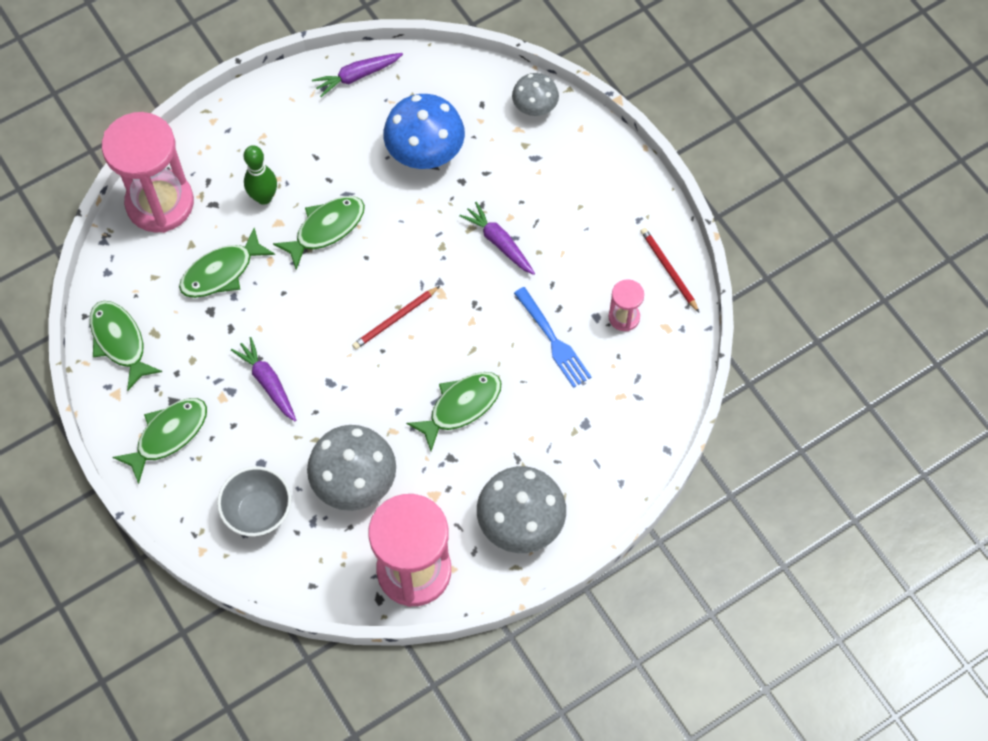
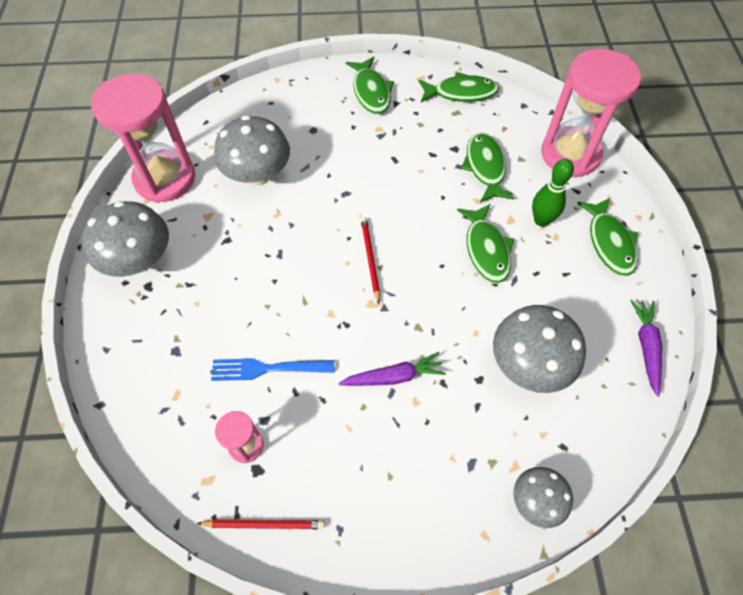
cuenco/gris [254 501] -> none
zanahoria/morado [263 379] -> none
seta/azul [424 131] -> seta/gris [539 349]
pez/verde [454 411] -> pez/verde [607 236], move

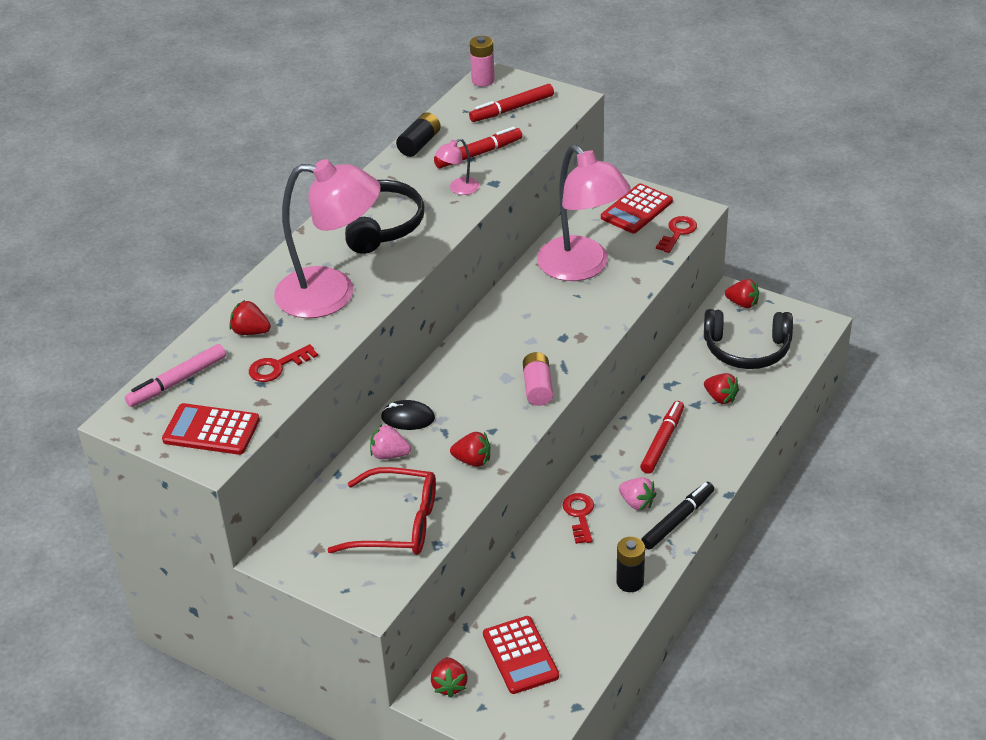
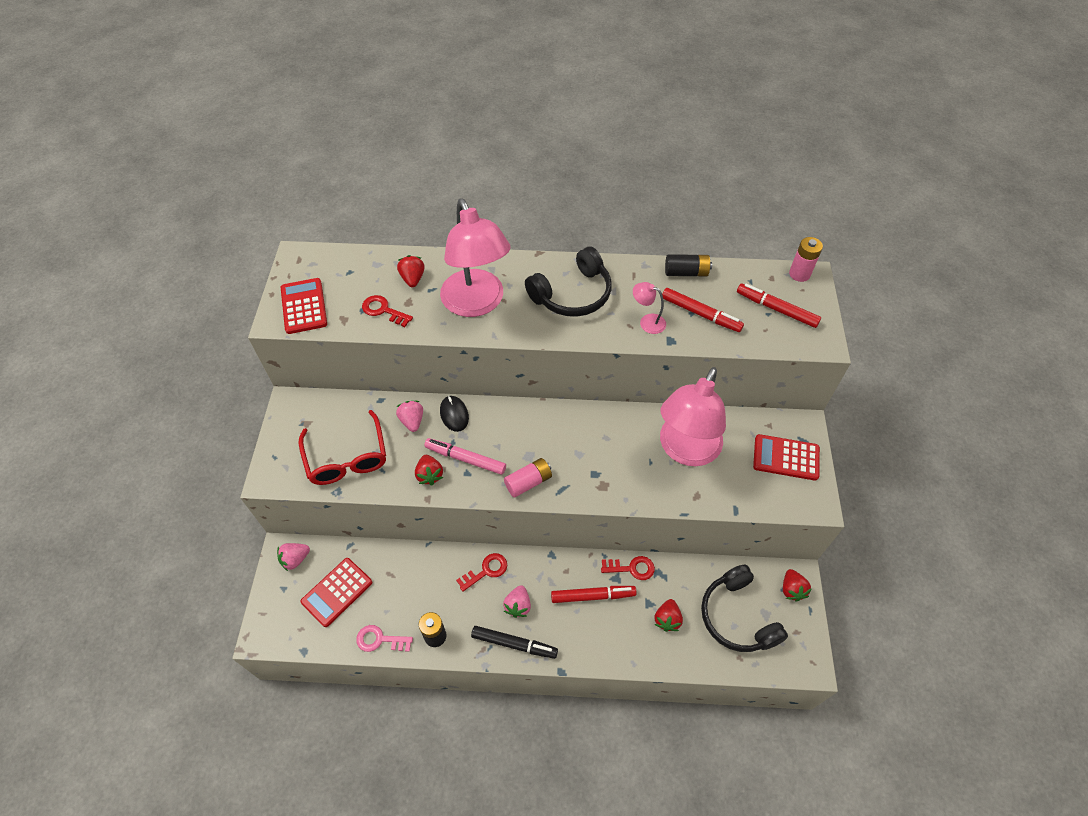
rotulador/rosa [175 375] -> rotulador/rosa [465 456], move
fresa/rojo [449 677] -> fresa/rosa [293 557]
llave/rojo [676 234] -> llave/rojo [628 568], move
none -> llave/rosa [384 638]

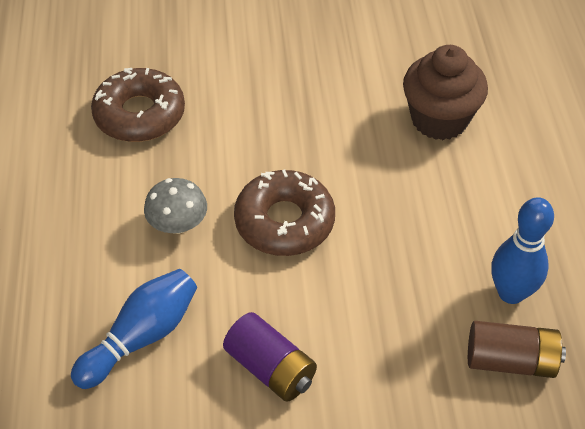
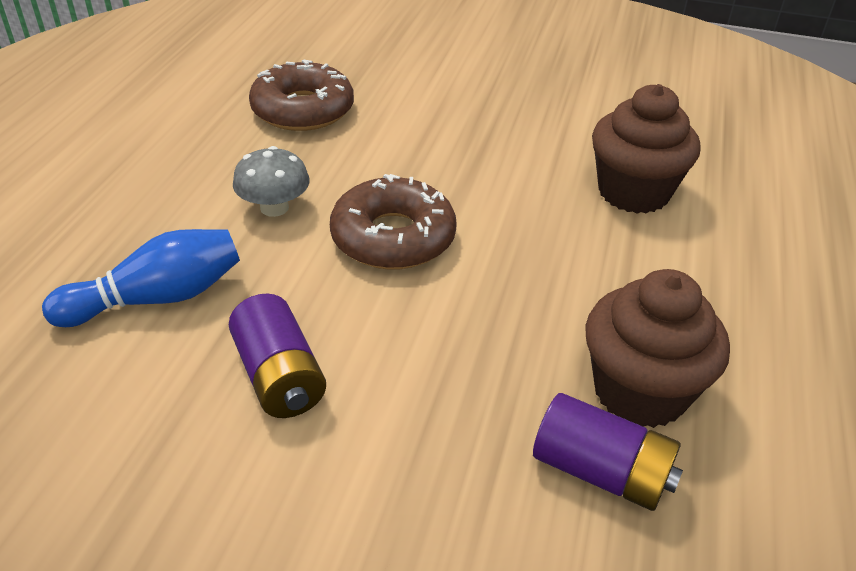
pila/marrón [517 349] -> pila/morado [608 452]
bolo/azul [522 250] -> magdalena/marrón [657 348]

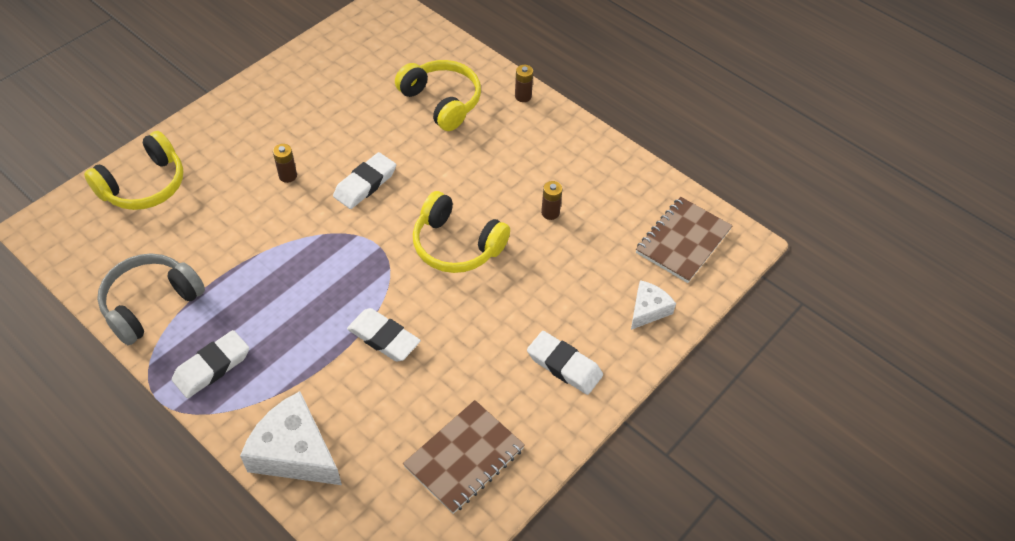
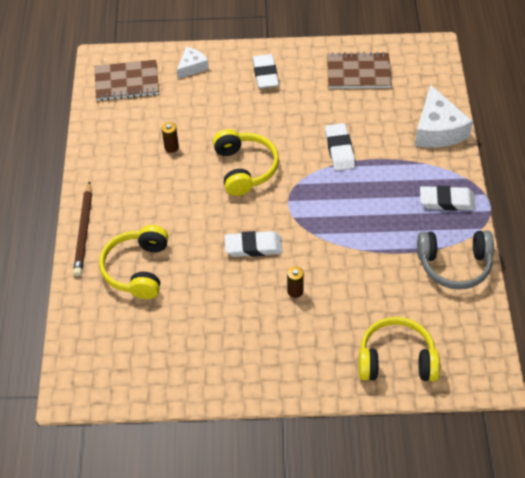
pila/marrón [524 83] -> lápiz/marrón [82 229]
queso/blanco [653 305] -> queso/blanco [193 63], 135 degrees clockwise

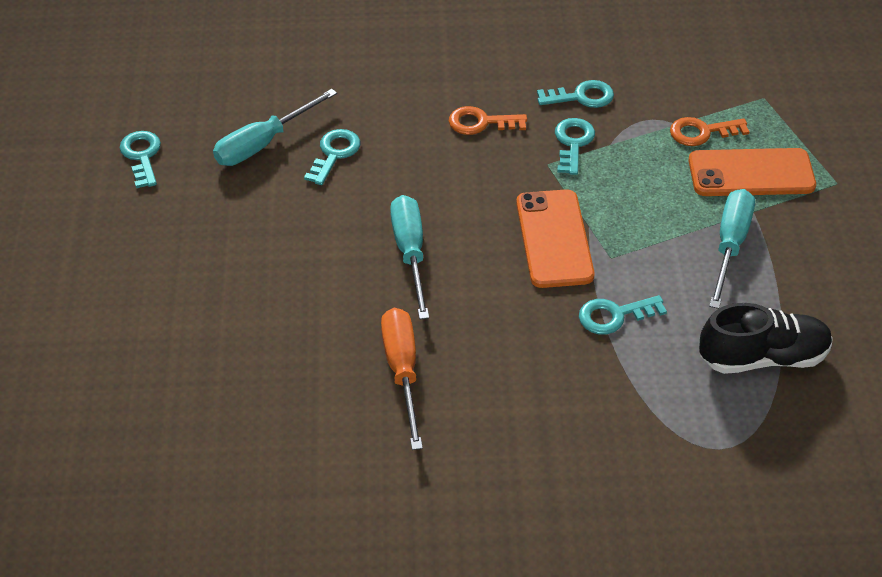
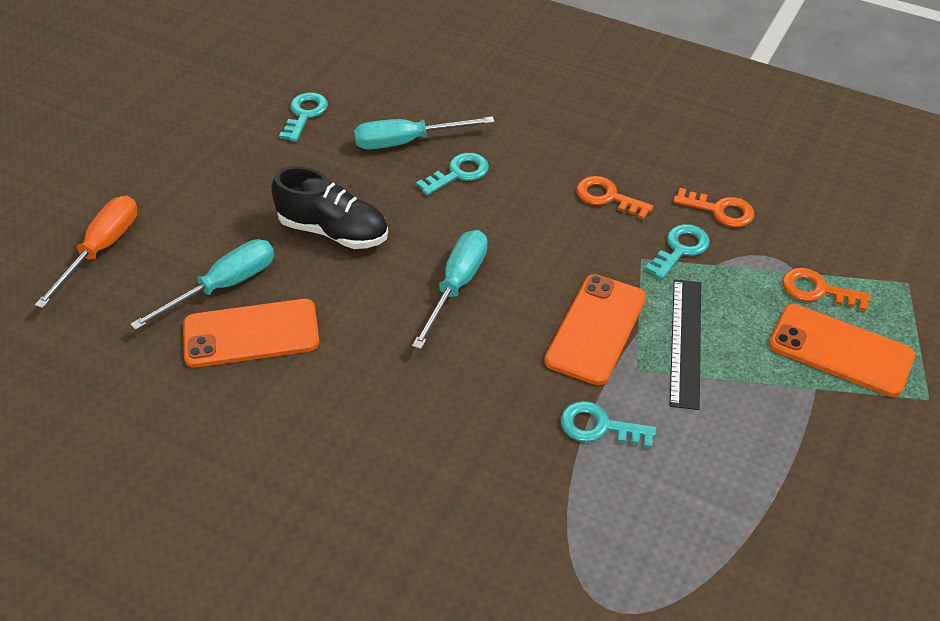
destornillador/naranja [402 379] -> destornillador/naranja [86 252], move
llave/turquesa [575 94] -> llave/naranja [713 207]
zapato/negro [766 338] -> zapato/negro [329 207], move
destornillador/turquesa [732 249] -> destornillador/turquesa [202 284], move
none -> móvil/naranja [251 333]
none -> regla/negro [685 344]

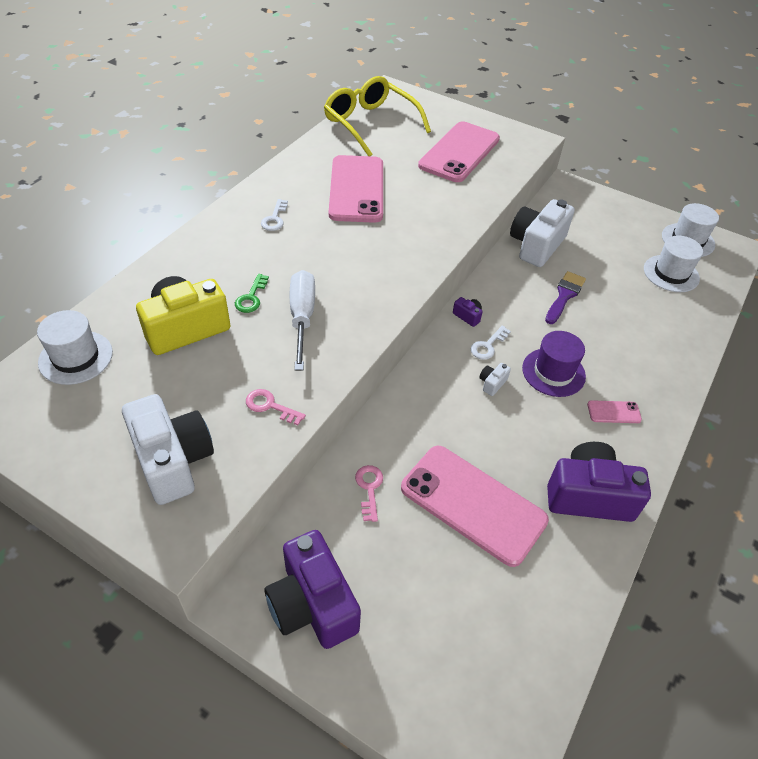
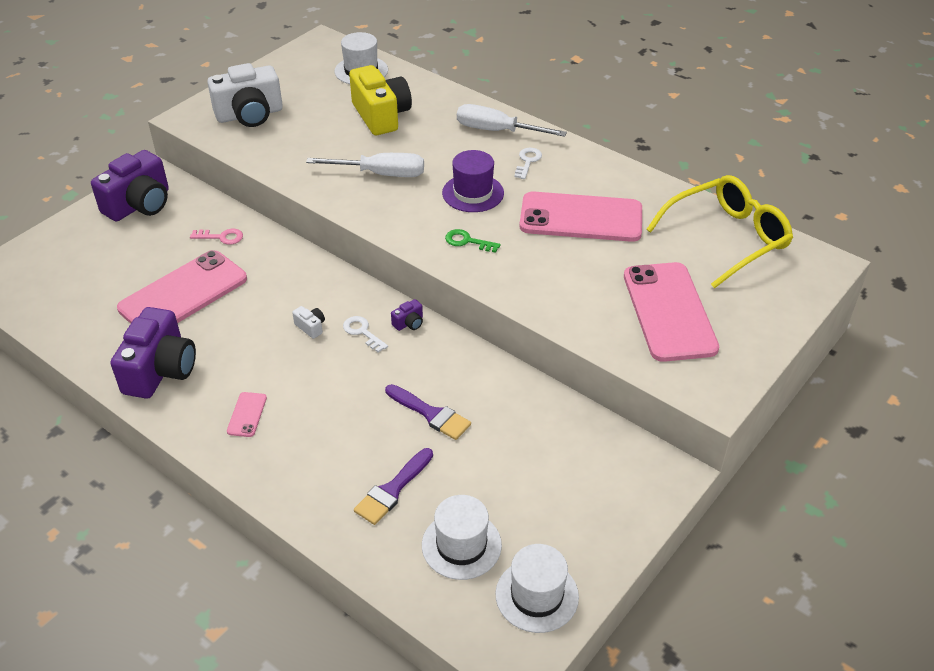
llave/verde [252 293] -> llave/verde [473 241], move
llave/rosa [276 407] -> none
llave/blanco [274 215] -> llave/blanco [528 163], 90 degrees clockwise
cámara/morado [312 589] -> cámara/morado [130 186], 150 degrees clockwise
móvil/rosa [459 151] -> móvil/rosa [671 312], 45 degrees clockwise
cámara/blanco [542 233] -> none
sombrero/morado [554 364] -> sombrero/morado [473 181], move
none -> pincel/morado [393 486]
none -> destornillador/blanco [512 120]

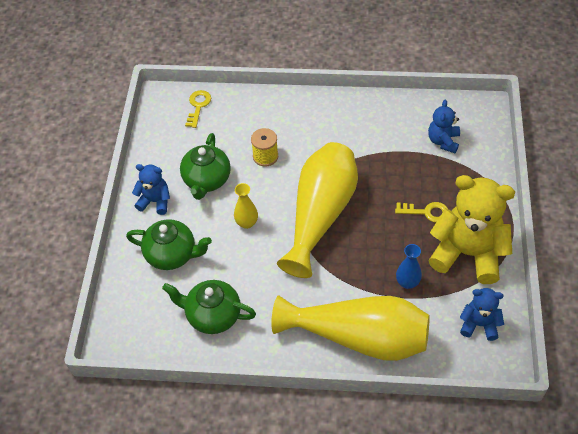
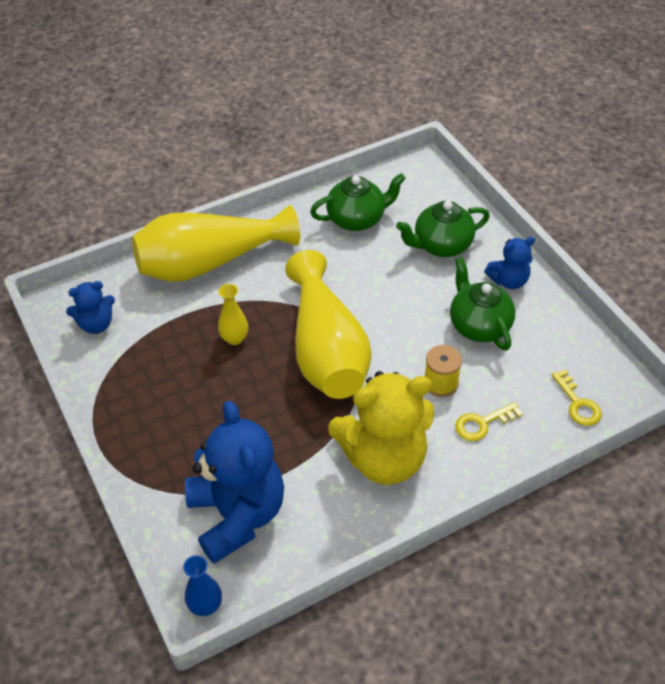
florero/amarillo [246 206] -> florero/amarillo [233 314], move
llave/amarillo [421 212] -> llave/amarillo [489 421], move
florero/azul [409 266] -> florero/azul [202 585], move
osito/azul [444 126] -> osito/azul [234 482], x1.97
osito/amarillo [471 229] -> osito/amarillo [381 428], move

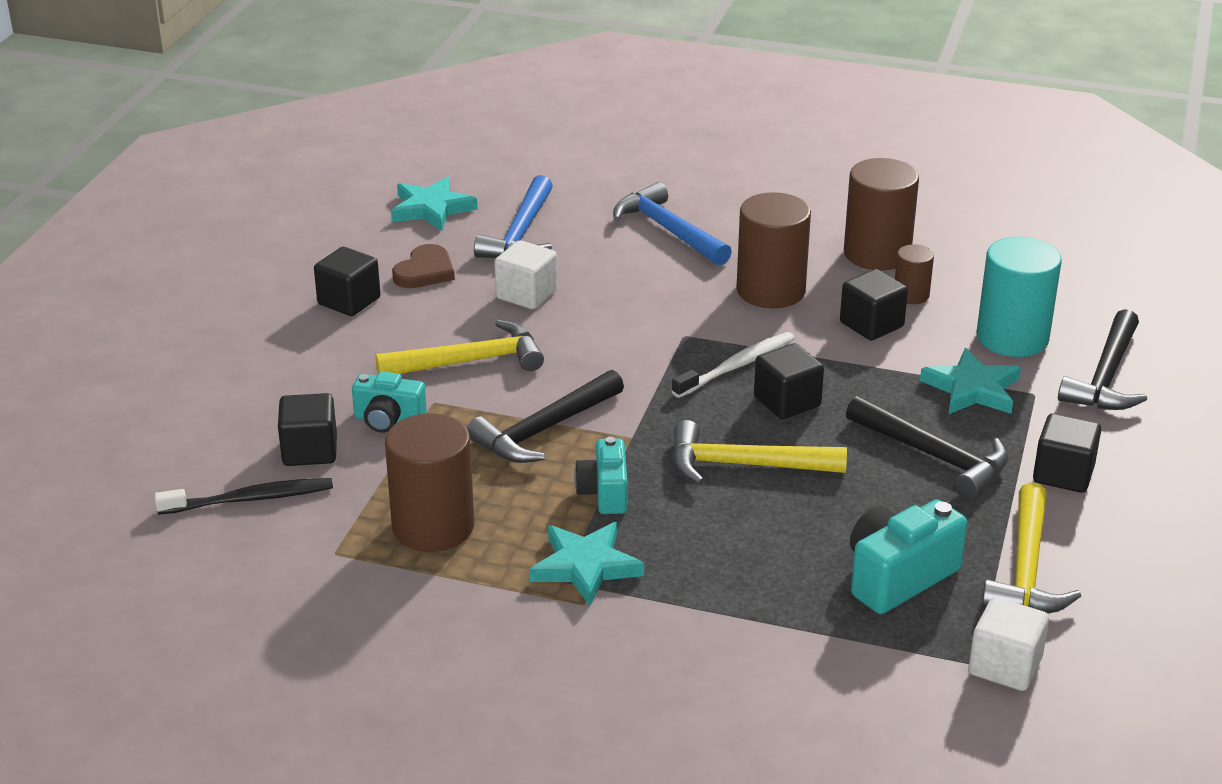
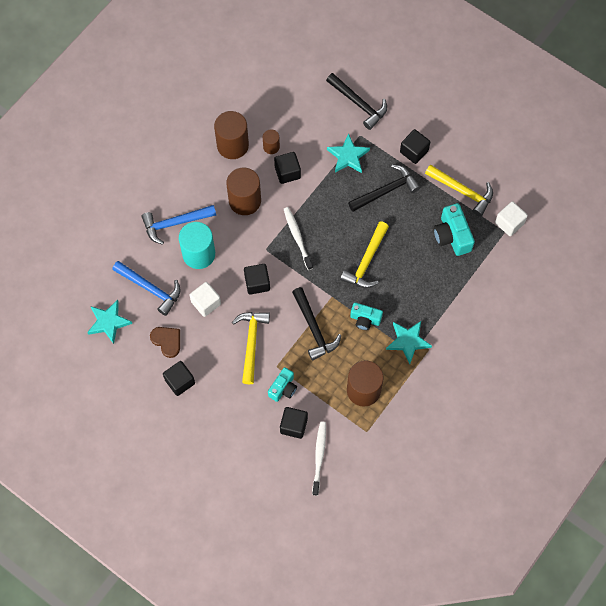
cepillo de dientes/negro [244 496] -> cepillo de dientes/blanco [319 459]
cubo/negro [789 381] -> cubo/negro [257 279], move
cilindro/turquesa [1019 297] -> cilindro/turquesa [197 245], move

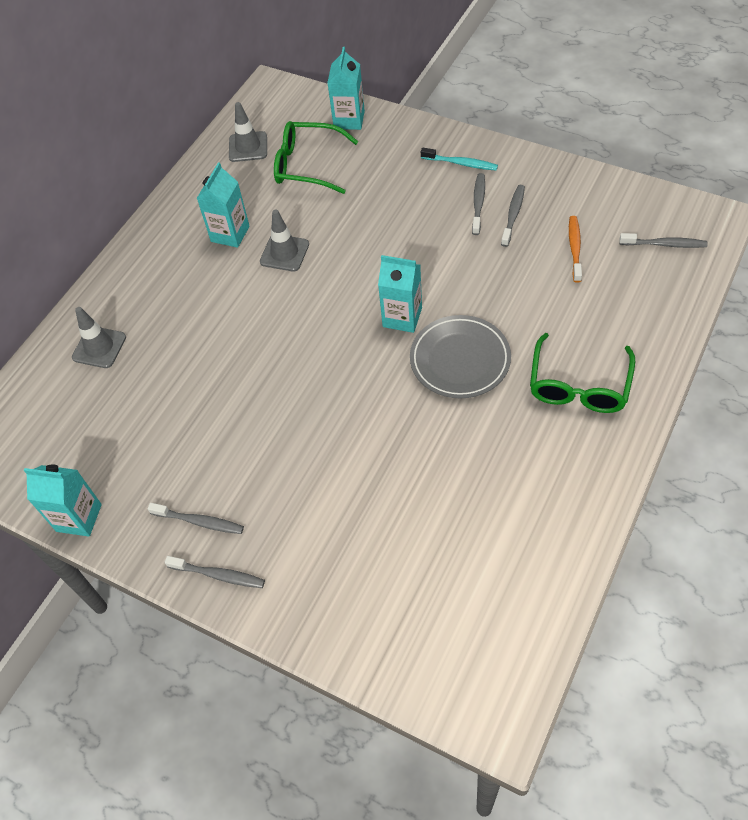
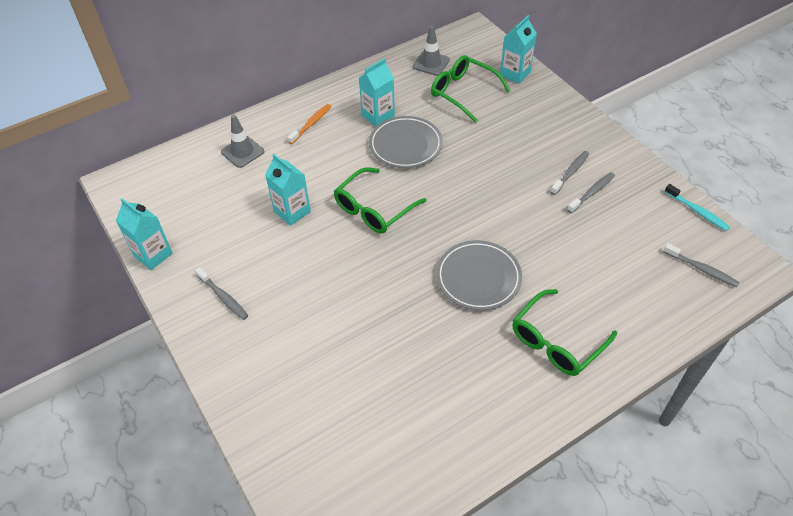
cepillo de dientes/gris [215 572] -> none
cono de tráfico/gris [284 240] -> plato/gris [406 142]
cartón de leche/turquesa [400 294] -> cartón de leche/turquesa [288 190], move
cepillo de dientes/turquesa [459 159] -> cepillo de dientes/turquesa [697 207], move
cepillo de dientes/naranja [575 249] -> cepillo de dientes/naranja [309 124], move
none -> gafas/verde [380 200]

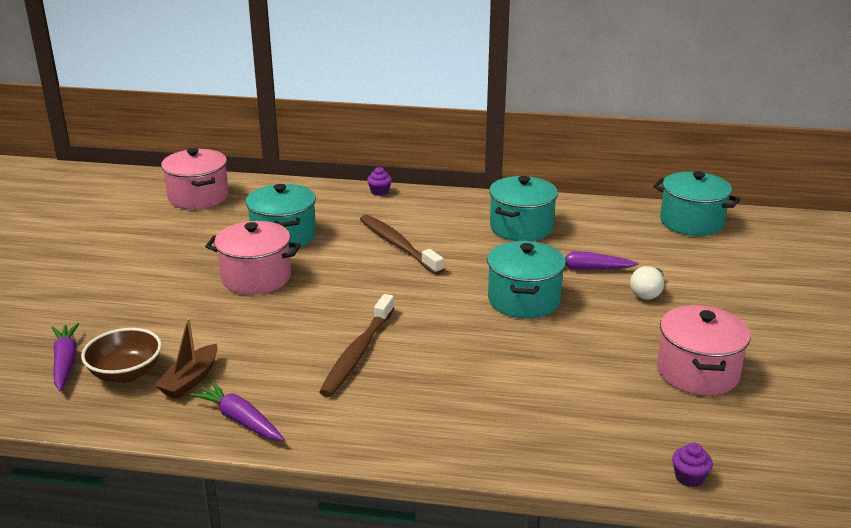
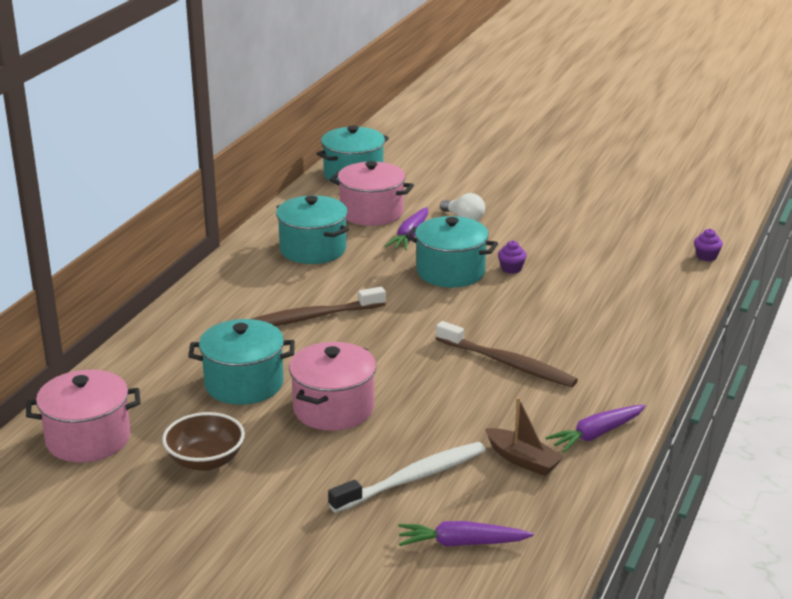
cuenco/marrón [121 355] -> cuenco/marrón [203 441], move
magdalena/morado [379 181] -> magdalena/morado [512 257], move
olla/rosa [704 350] -> olla/rosa [371 193], move
none -> cepillo de dientes/blanco [407 477]

